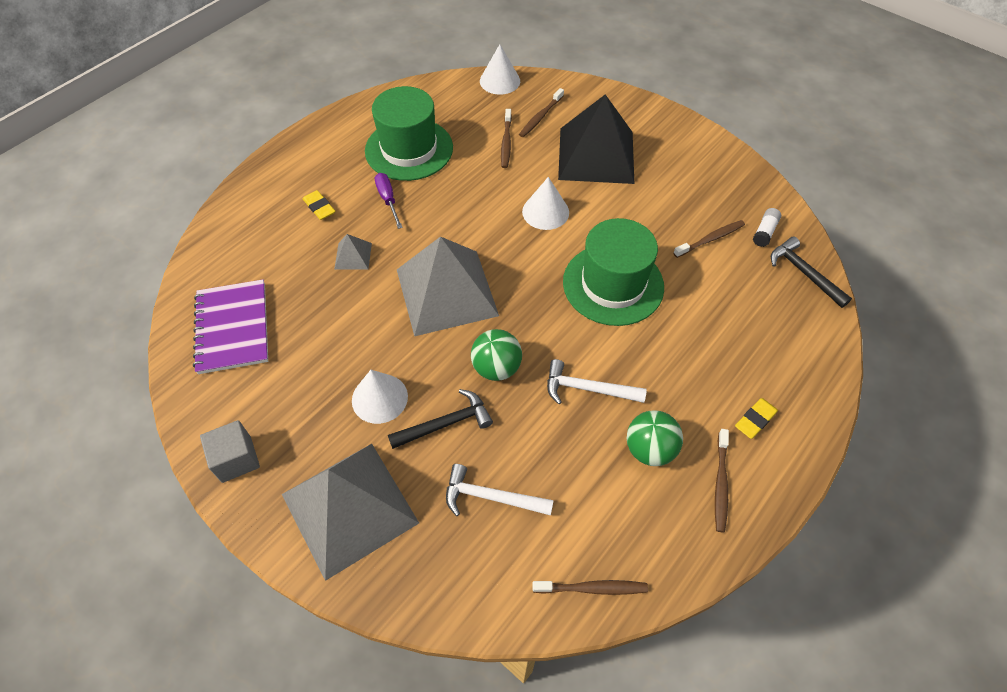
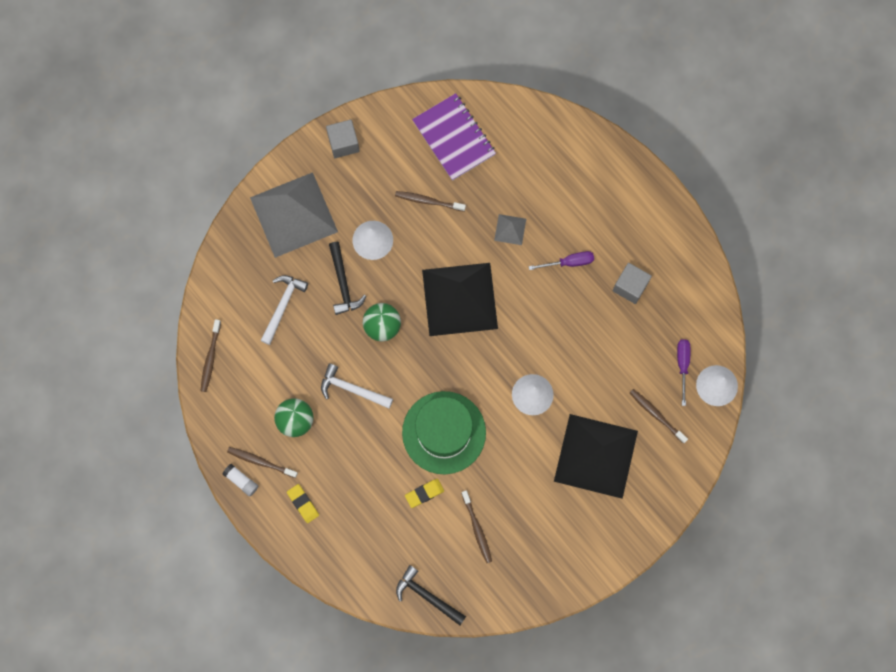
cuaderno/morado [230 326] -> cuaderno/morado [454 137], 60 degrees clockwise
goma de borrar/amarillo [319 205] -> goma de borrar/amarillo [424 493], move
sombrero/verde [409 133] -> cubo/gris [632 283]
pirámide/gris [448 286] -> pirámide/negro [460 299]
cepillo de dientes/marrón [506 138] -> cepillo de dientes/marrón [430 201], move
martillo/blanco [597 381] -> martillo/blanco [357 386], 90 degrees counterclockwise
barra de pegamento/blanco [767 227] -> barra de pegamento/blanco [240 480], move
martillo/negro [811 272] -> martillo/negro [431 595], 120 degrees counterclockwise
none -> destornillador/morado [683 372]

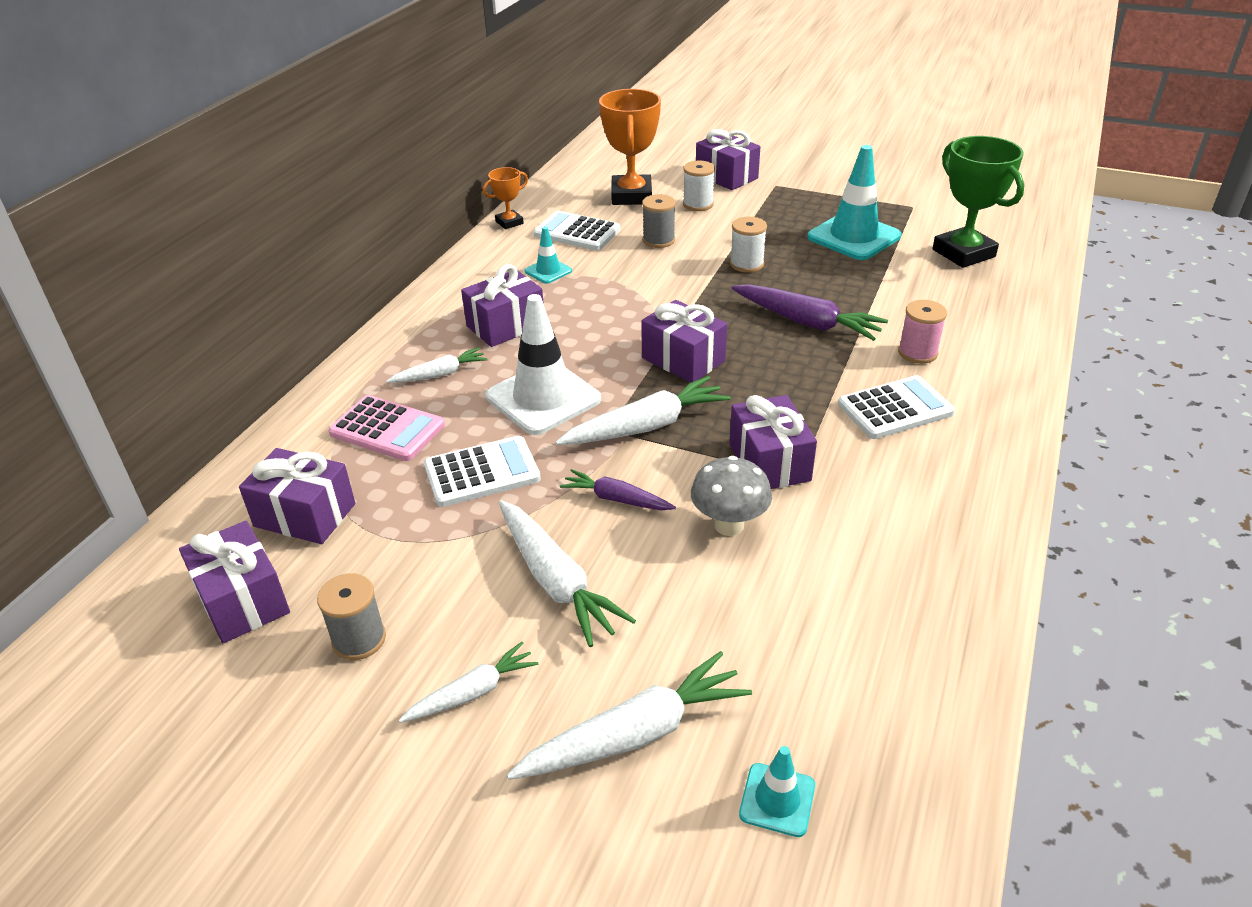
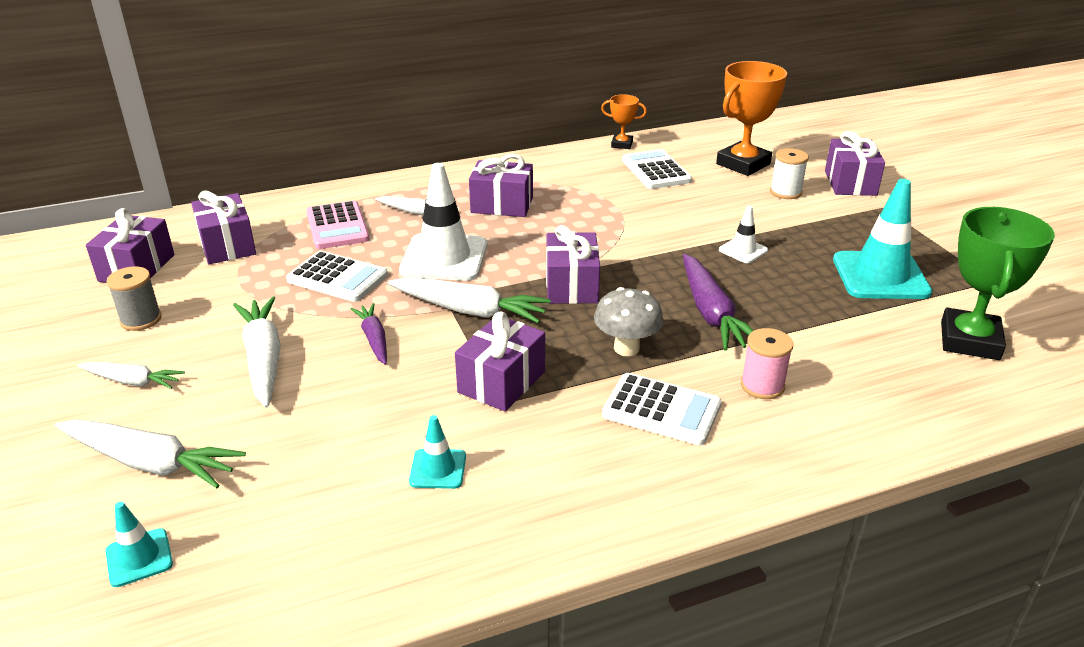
zanahoria/blanco [567 573] -> zanahoria/blanco [257 352], 150 degrees clockwise
cono de tráfico/turquesa [548 255] -> cono de tráfico/turquesa [437 452], move
carrete/gris [659 221] -> none
seta/gris [731 496] -> seta/gris [629 321], move
carrete/blanco [748 245] -> cono de tráfico/blanco [743 234]

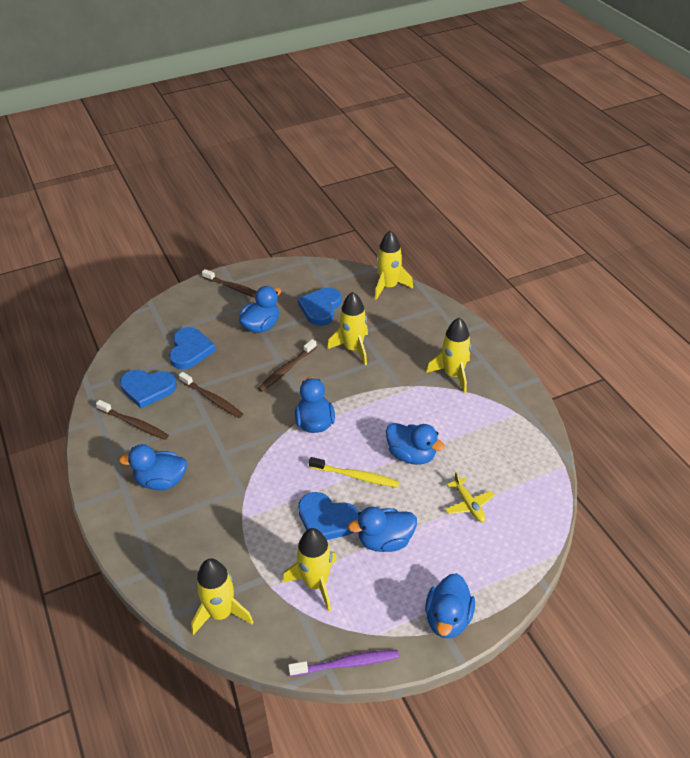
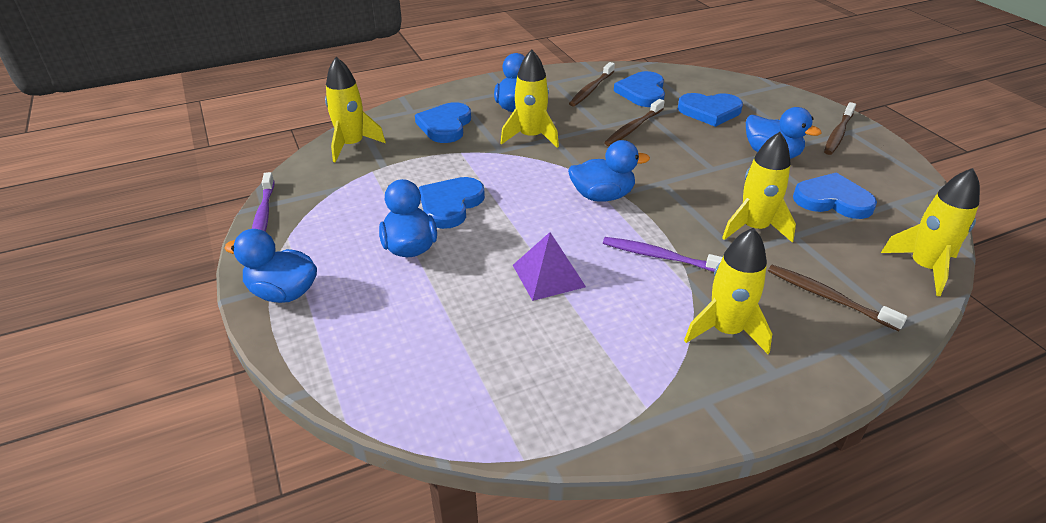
cepillo de dientes/marrón [287 365] -> cepillo de dientes/marrón [837 298], move
cohete/amarillo [310 570] -> cohete/amarillo [529 99], move
cepillo de dientes/amarillo [354 472] -> none
pato/azul [415 444] -> pirámide/morado [549 266]
avión/amarillo [470 497] -> none
none -> corazón/azul [443 122]
none -> cepillo de dientes/morado [663 254]

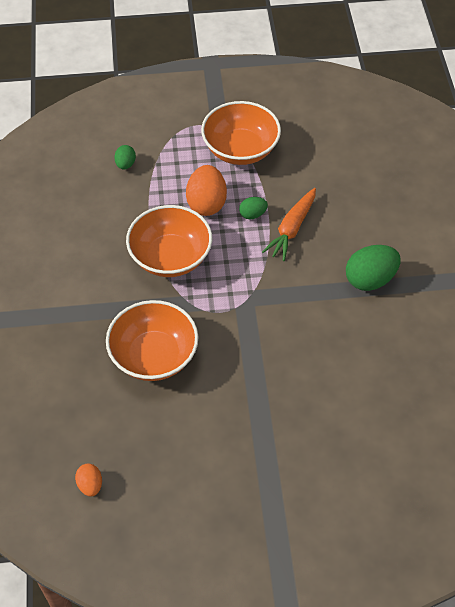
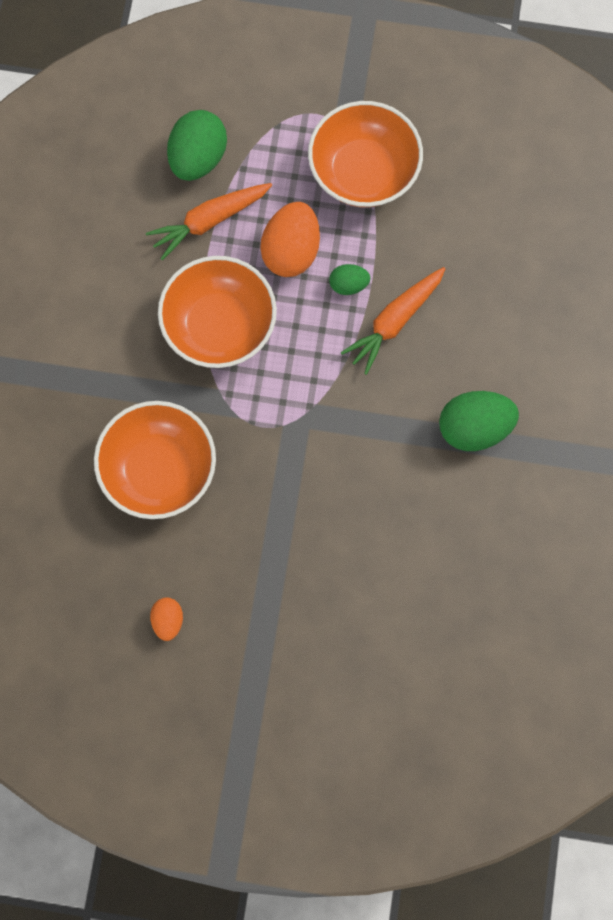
huevo/naranja [88 480] -> huevo/naranja [166 619], move
huevo/verde [125 157] -> huevo/verde [197 145], x1.88
none -> zanahoria/naranja [209 221]

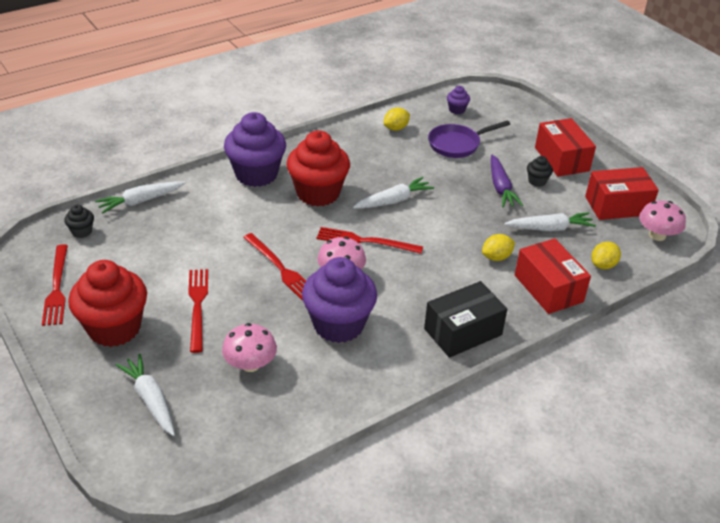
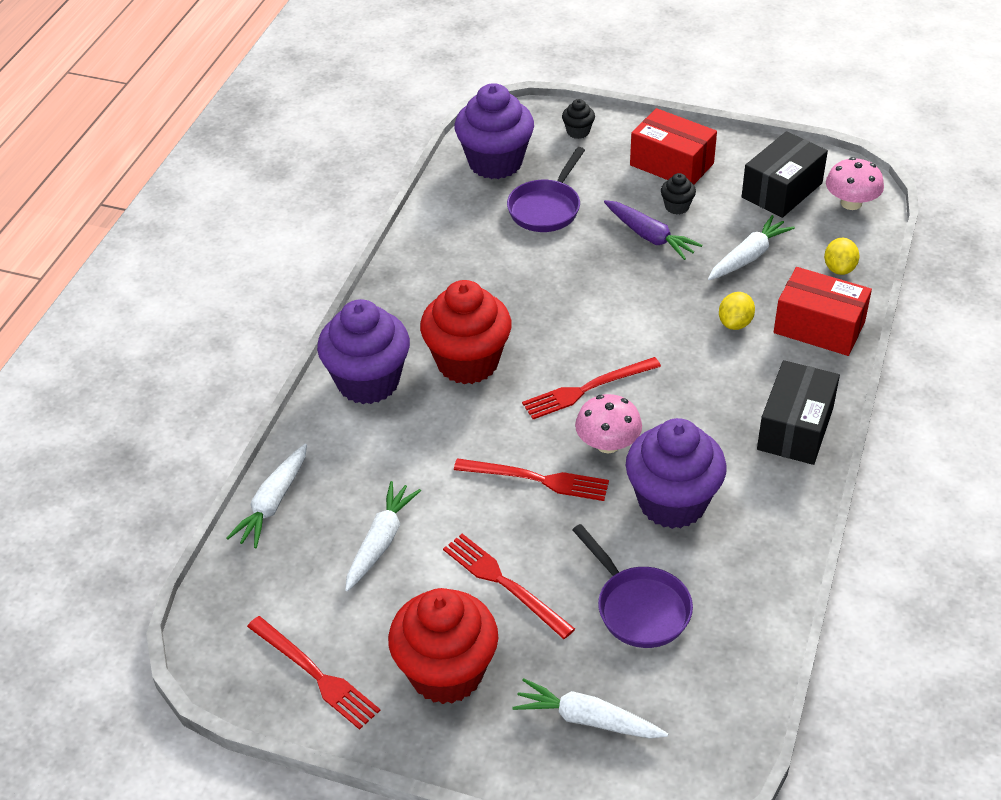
magdalena/negro [79 221] -> magdalena/negro [578 119], move
seta/rosa [249 347] -> sartén/morado [632 586]
zanahoria/blanco [393 192] -> zanahoria/blanco [383 536], move
limón/amarillo [397 119] -> none
magdalena/morado [458 100] -> magdalena/morado [494 131], x2.33
caja/rojo [622 193] -> caja/negro [785 174]

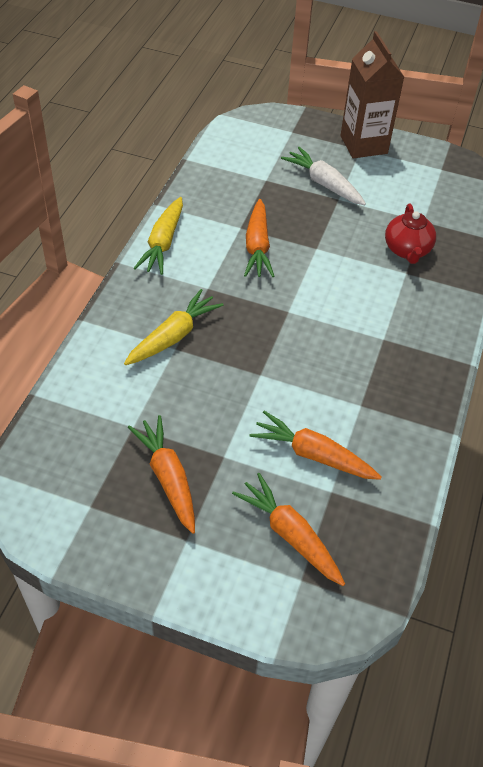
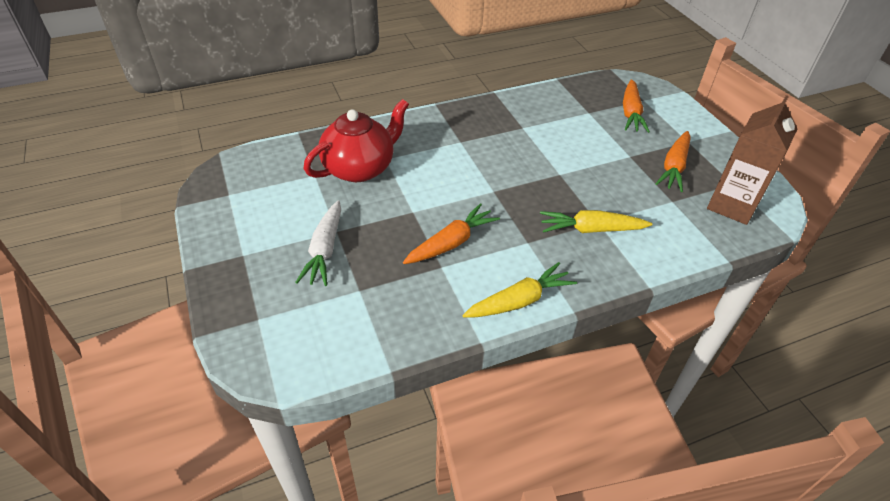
zanahoria/naranja [315 445] -> none
cartón de leche/marrón [372 94] -> cartón de leche/marrón [752 160], move
tetera/rojo [410 234] -> tetera/rojo [356 140], x1.59

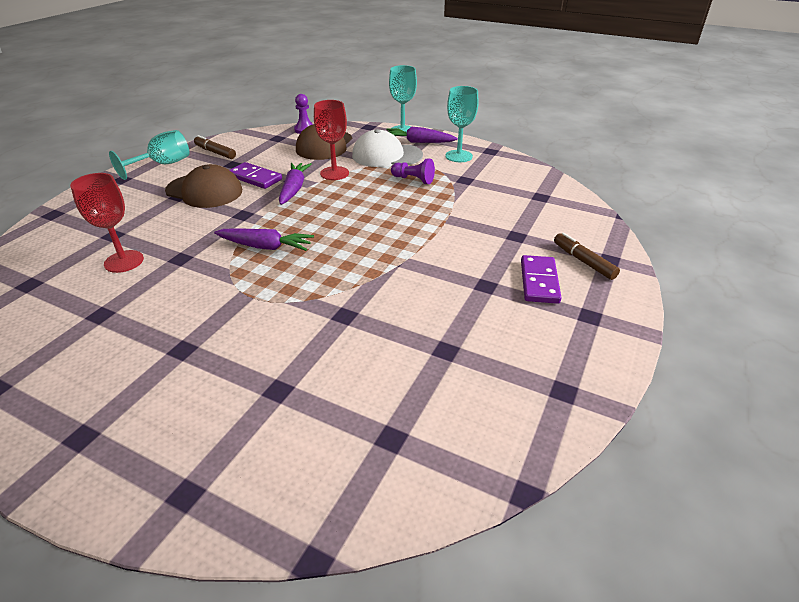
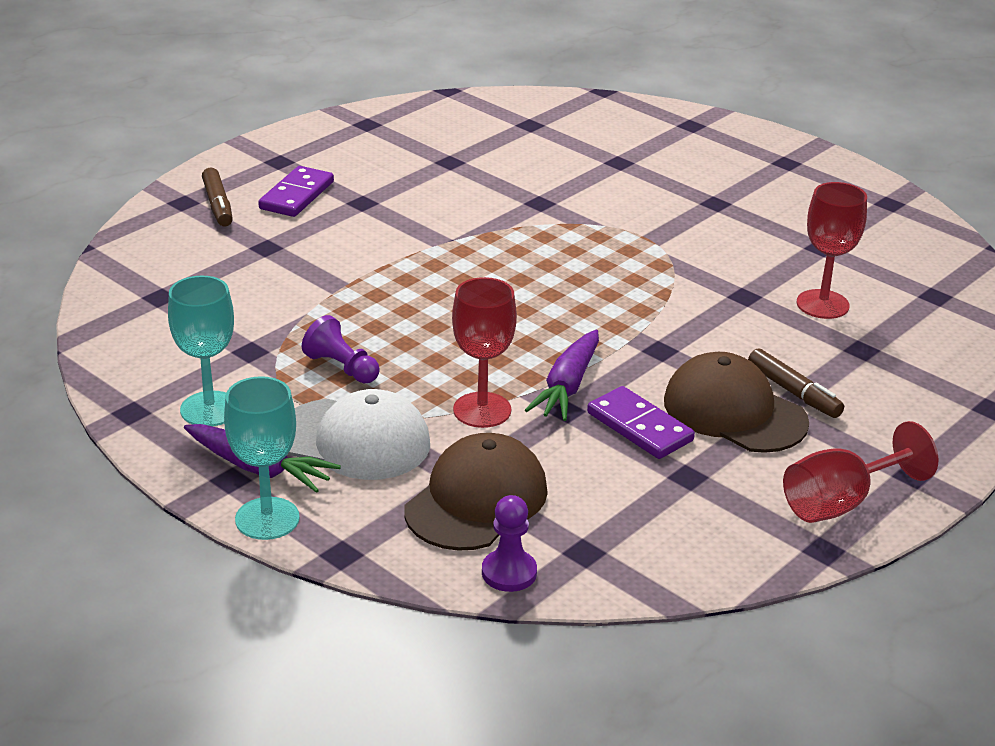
copa/turquesa [149 155] -> copa/rojo [860 472]
rotulador/marrón [215 147] -> rotulador/marrón [796 383], move
zanahoria/morado [264 239] -> none

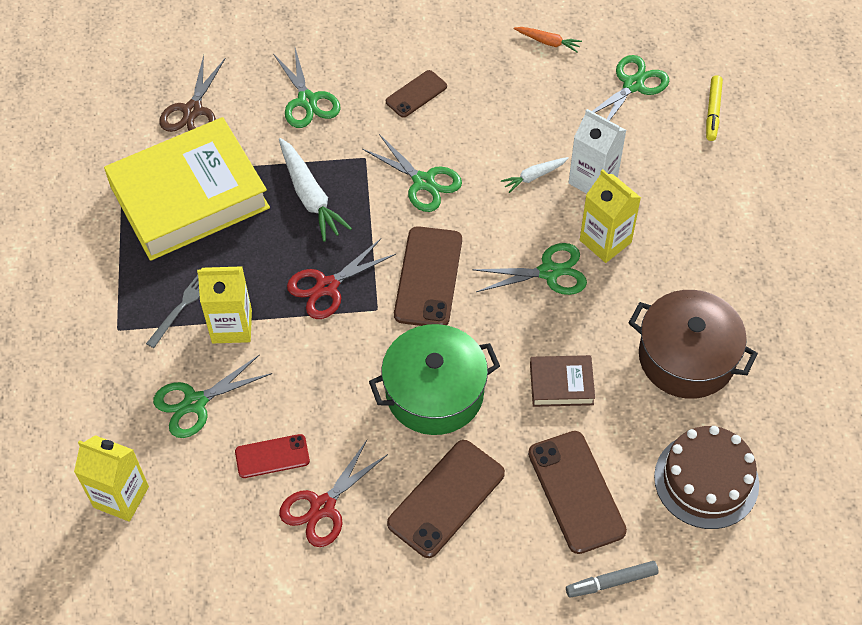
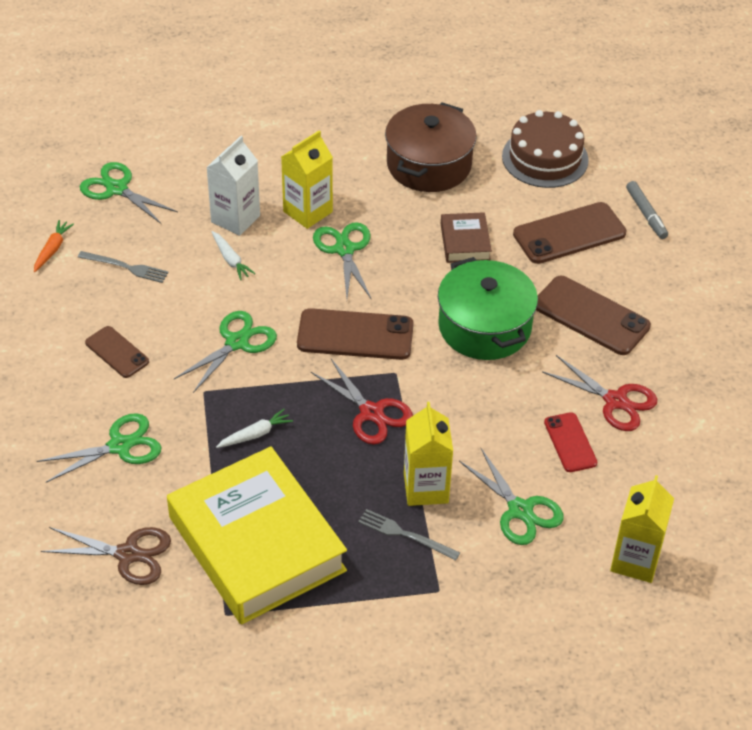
zanahoria/blanco [315 190] -> zanahoria/blanco [254 428], x0.55
rotulador/amarillo [714 108] -> none
none -> tenedor/gris [123 267]

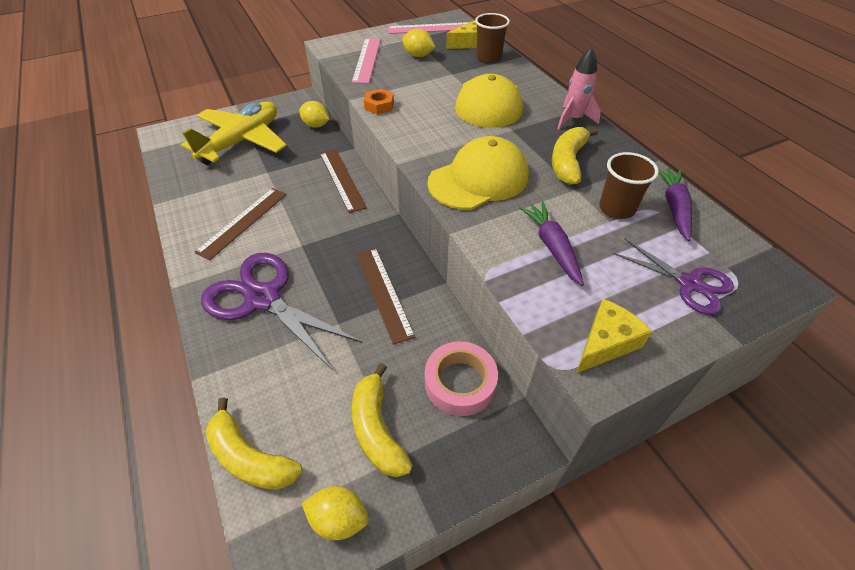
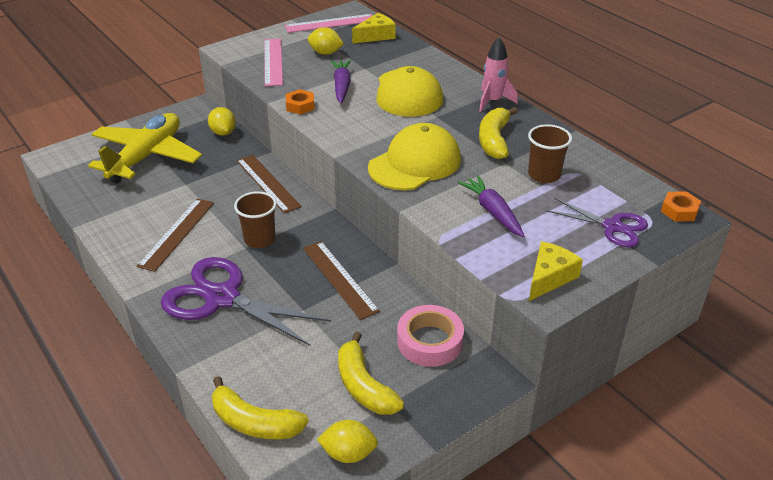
limón/amarillo [314 114] -> limón/amarillo [222 121], 45 degrees clockwise
vaso/marrón [492 38] -> vaso/marrón [255 219], move
zanahoria/morado [675 204] -> zanahoria/morado [341 81], move
none -> tuerca/naranja [681 206]

